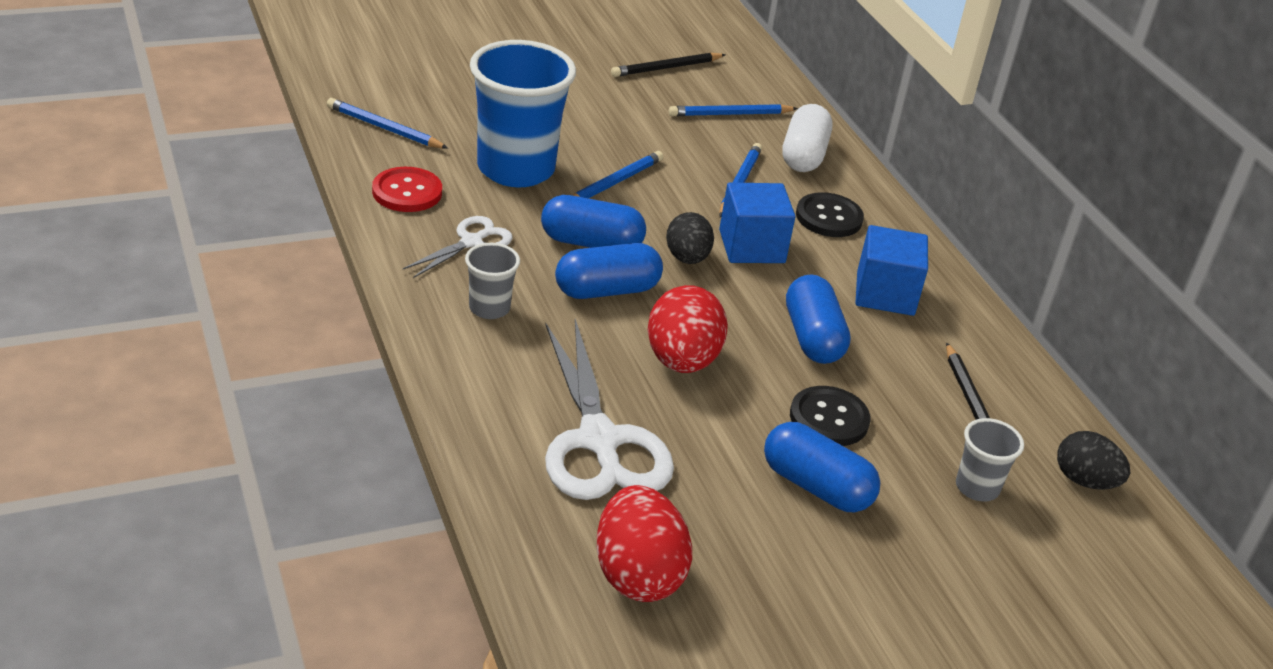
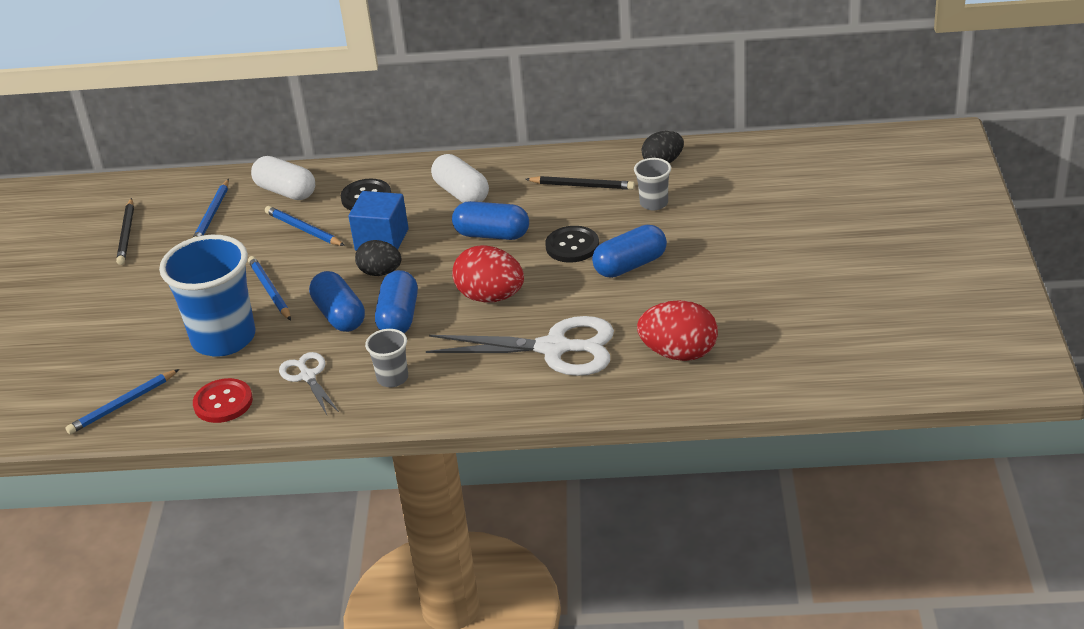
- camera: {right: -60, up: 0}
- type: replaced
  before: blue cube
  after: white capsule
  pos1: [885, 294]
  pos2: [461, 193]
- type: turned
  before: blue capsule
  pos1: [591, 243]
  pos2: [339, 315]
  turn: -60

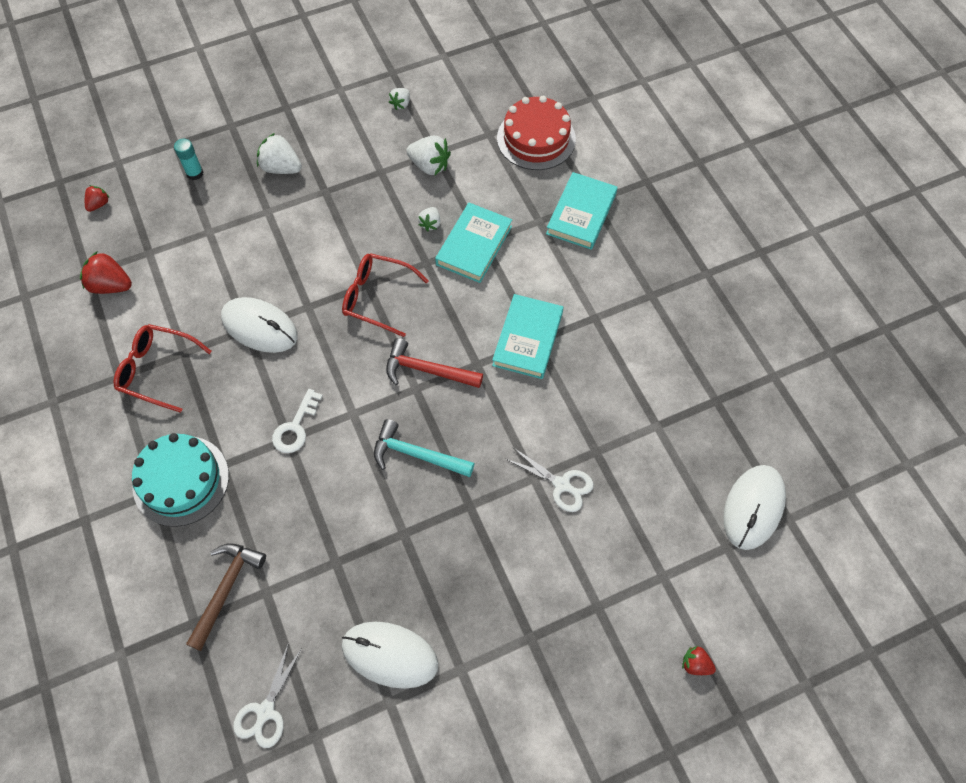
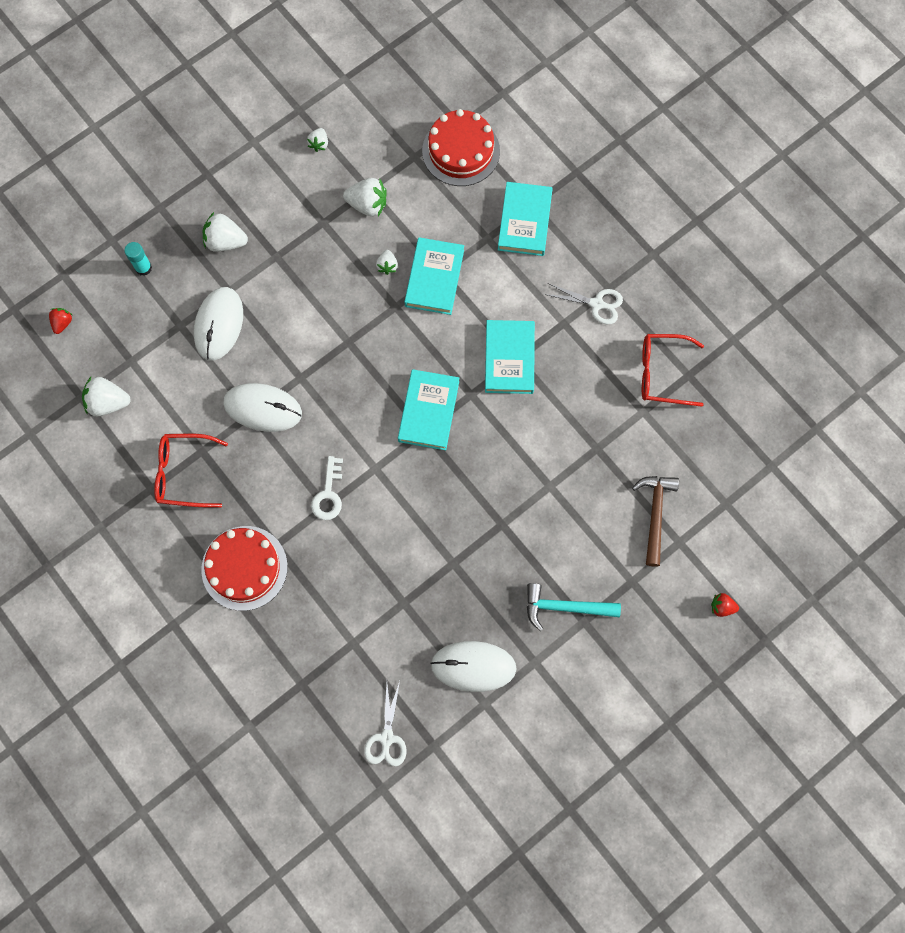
- camera: {right: -15, up: 10}
- type: moved
  before: brown hammer
  pos1: [226, 590]
  pos2: [655, 515]
- type: moved
  before: red glasses
  pos1: [377, 297]
  pos2: [662, 373]
- type: moved
  before: turquoise hammer
  pos1: [417, 455]
  pos2: [565, 607]
- type: moved
  before: white scissors
  pos1: [561, 484]
  pos2: [596, 304]
- type: moved
  before: white mouse
  pos1: [753, 508]
  pos2: [219, 324]
- type: replaced
  before: red hammer
  after: turquoise book
  pos1: [427, 370]
  pos2: [429, 411]
- type: recoloured
  before: red strawberry
  after: white strawberry
  pos1: [111, 285]
  pos2: [108, 403]
- type: recoloured
  before: turquoise cake
  after: red cake
  pos1: [181, 480]
  pos2: [244, 568]

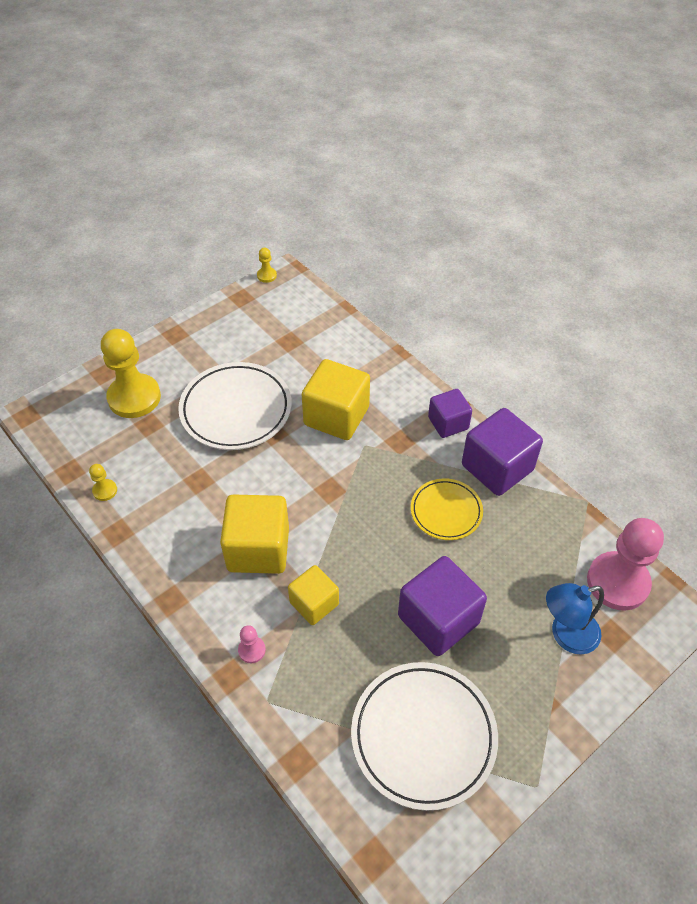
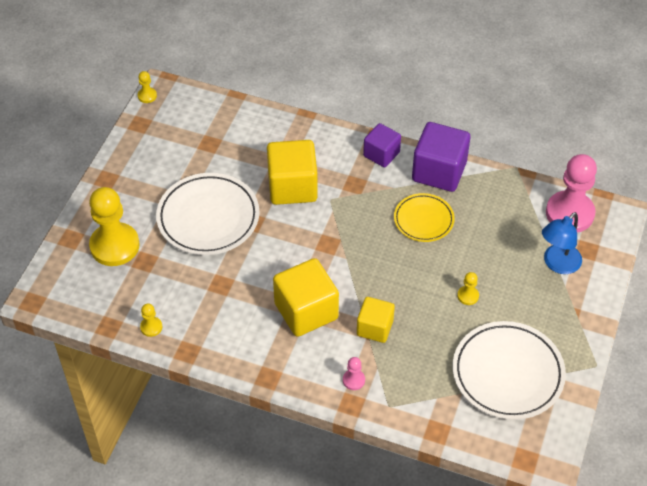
- camera: {right: -30, up: 0}
- type: replaced
  before: purple cube
  after: yellow pawn
  pos1: [438, 619]
  pos2: [468, 296]

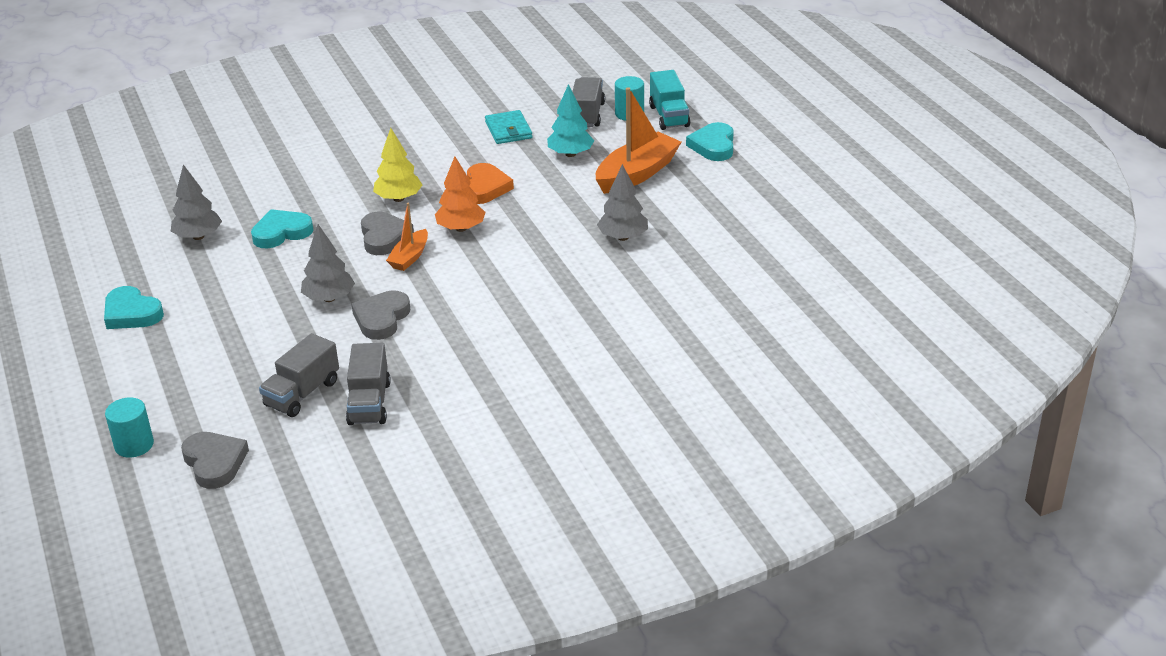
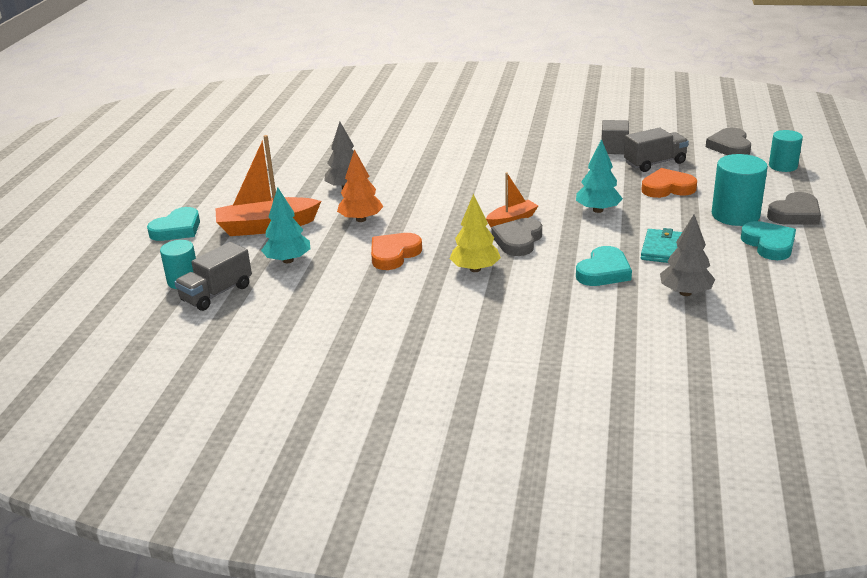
- camera: {right: -145, up: -5}
- type: removed
  before: turquoise truck
  pos1: [669, 116]
- type: added
  after: orange heart
  pos2: [667, 188]
- type: added
  after: turquoise cylinder
  pos2: [735, 215]
- type: moved
  before: grey heart
  pos1: [381, 318]
  pos2: [795, 214]
- type: moved
  before: orange tree
  pos1: [461, 228]
  pos2: [361, 219]
- type: moved
  before: turquoise wallet
  pos1: [508, 130]
  pos2: [664, 249]
- type: replaced
  before: grey truck
  after: grey cube
  pos1: [369, 403]
  pos2: [614, 149]
- type: recoloured
  before: grey tree
  after: turquoise tree
  pos1: [329, 298]
  pos2: [598, 210]
- type: turned
  before: turquoise heart
  pos1: [281, 233]
  pos2: [603, 272]
  turn: -60

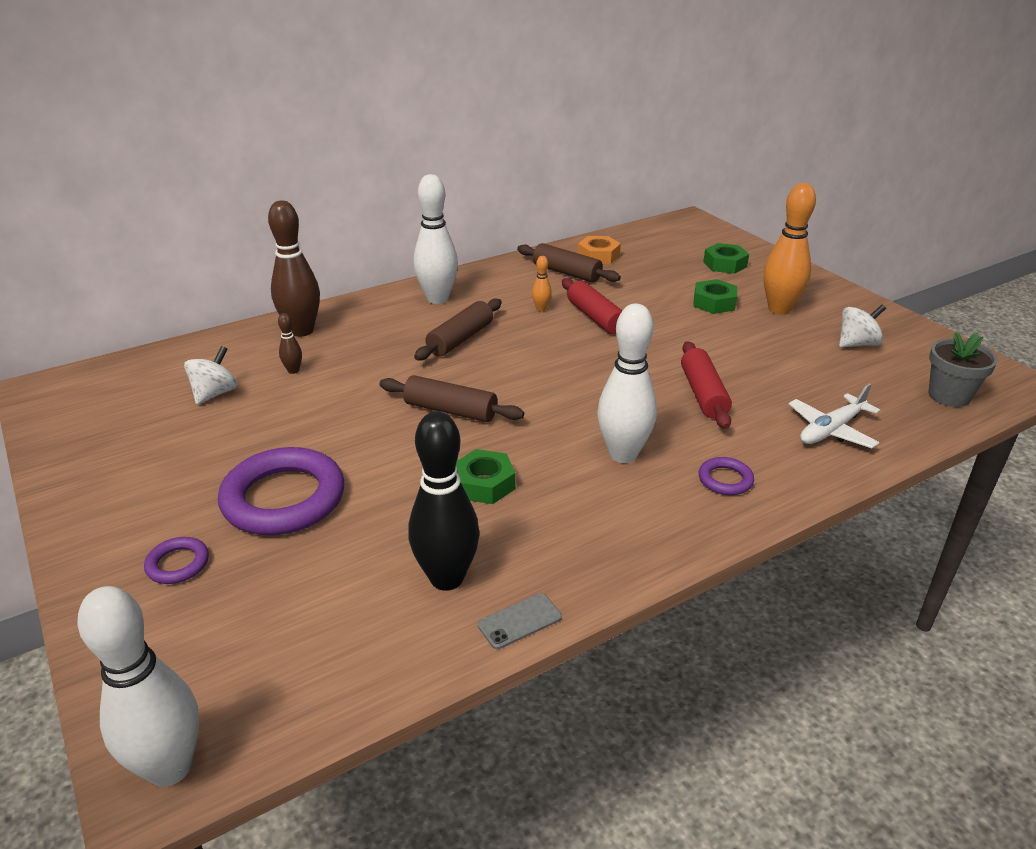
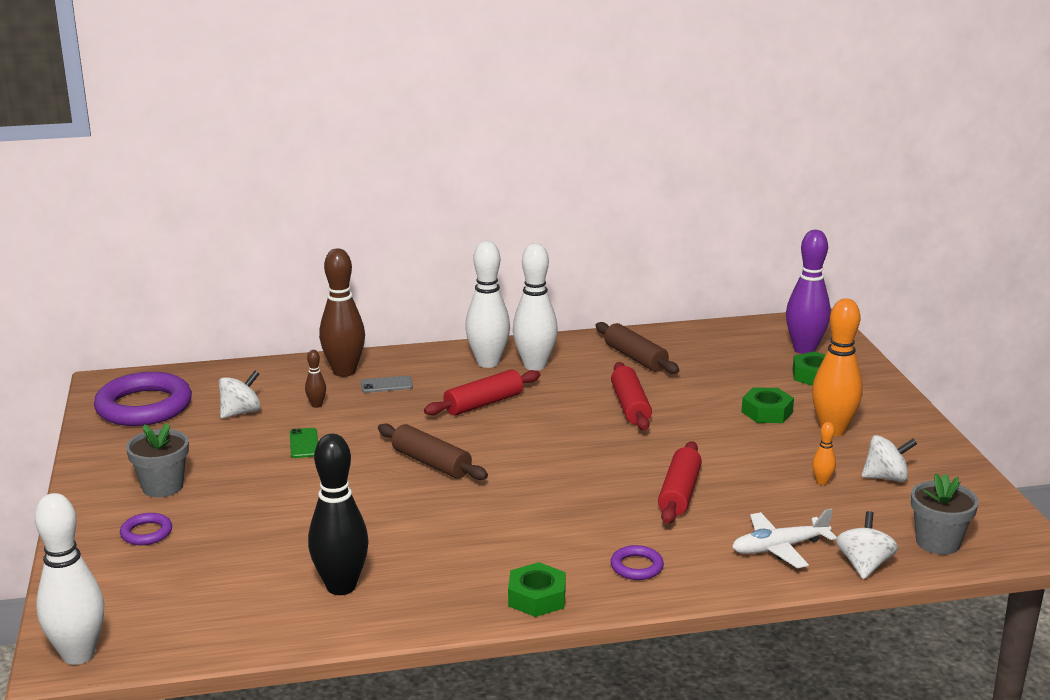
- camera: {right: 20, up: -10}
- type: removed
  before: orange nut
  pos1: [598, 256]
- type: added
  after: grey flower pot
  pos2: [162, 487]
- type: added
  after: green phone
  pos2: [304, 443]
- type: added
  after: purple bowling pin
  pos2: [804, 349]
- type: added
  after: white spinning top
  pos2: [864, 565]
- type: moved
  before: purple ring
  pos1: [283, 498]
  pos2: [144, 406]
- type: moved
  before: green nut
  pos1: [484, 484]
  pos2: [537, 597]
- type: moved
  before: grey phone
  pos1: [519, 621]
  pos2: [386, 385]
- type: moved
  before: orange bowling pin
  pos1: [541, 309]
  pos2: [822, 482]
- type: moved
  before: white bowling pin
  pos1: [623, 454]
  pos2: [535, 365]
- type: recoloured
  before: brown rolling pin
  after: red rolling pin
  pos1: [460, 339]
  pos2: [483, 403]

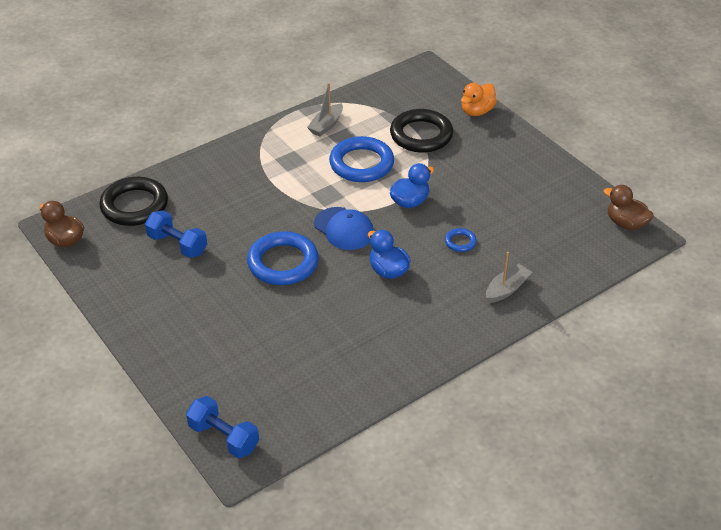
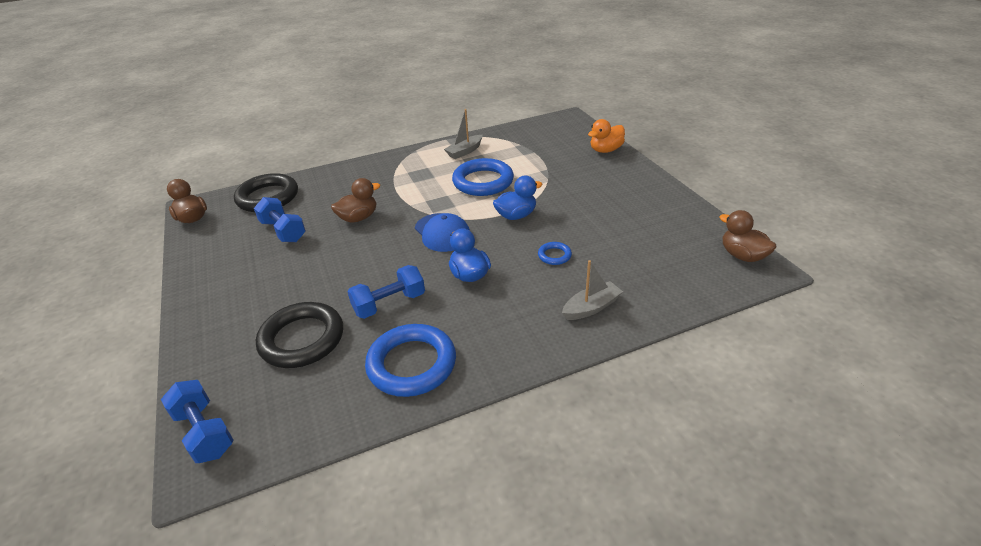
- camera: {right: 15, up: -5}
- type: added
  after: brown duck
  pos2: [358, 218]
- type: added
  after: blue dumbbell
  pos2: [389, 303]
- type: moved
  before: blue ring
  pos1: [283, 263]
  pos2: [412, 364]
- type: moved
  before: black ring
  pos1: [421, 135]
  pos2: [302, 339]

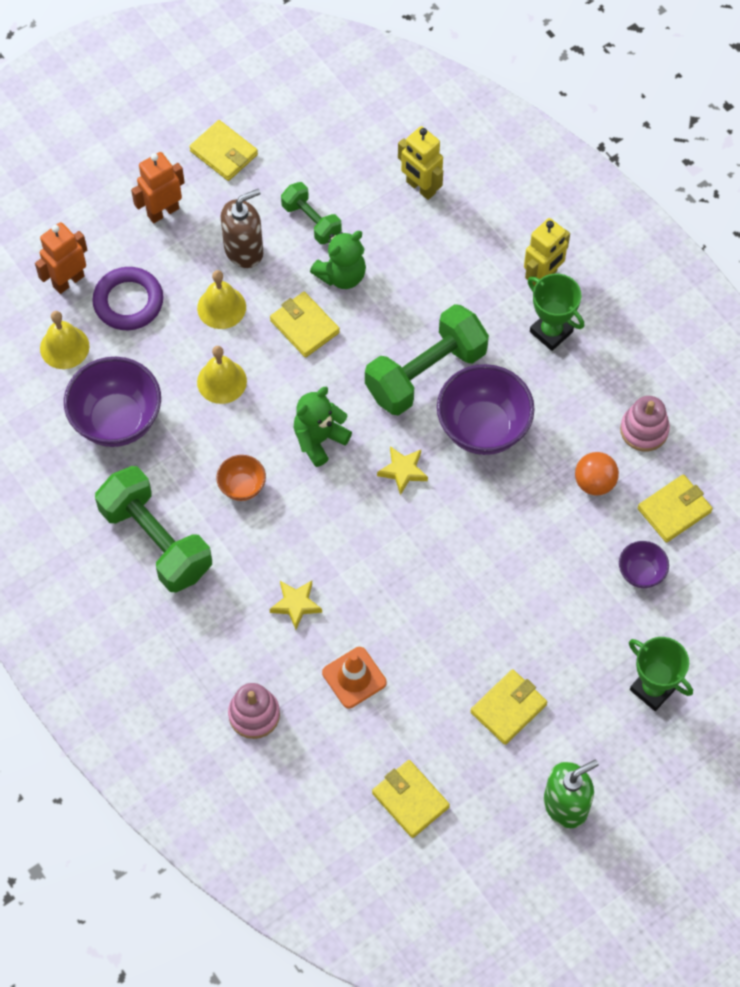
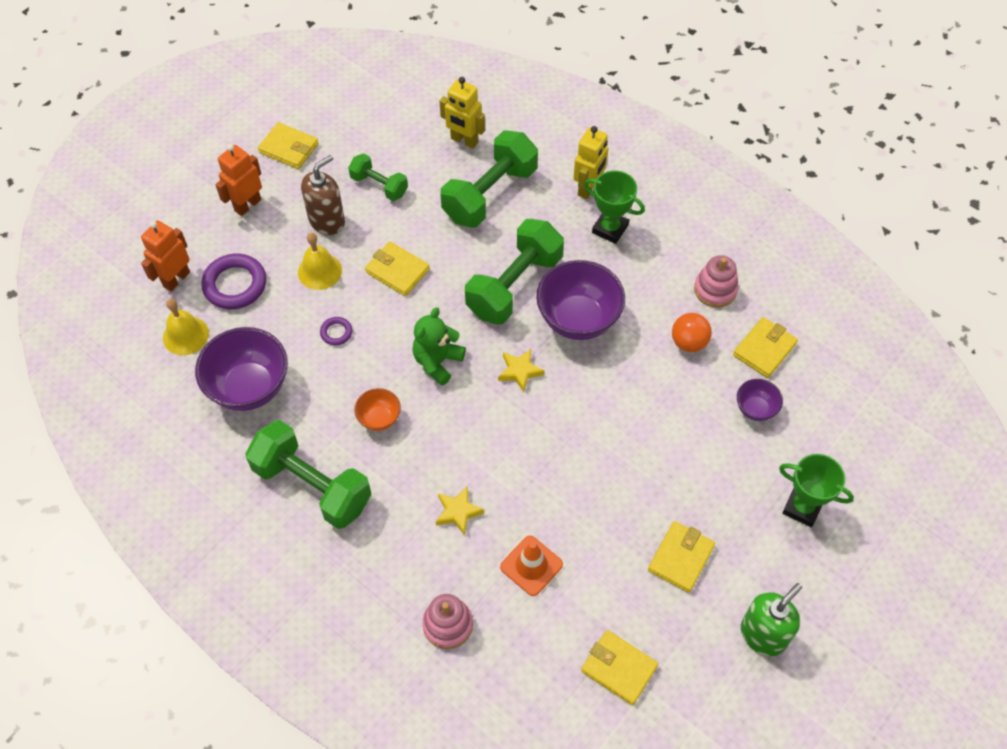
- camera: {right: -15, up: -5}
- type: removed
  before: green teddy bear
  pos1: [341, 275]
- type: added
  after: green dumbbell
  pos2: [490, 194]
- type: replaced
  before: yellow bell
  after: purple ring
  pos1: [221, 381]
  pos2: [336, 332]

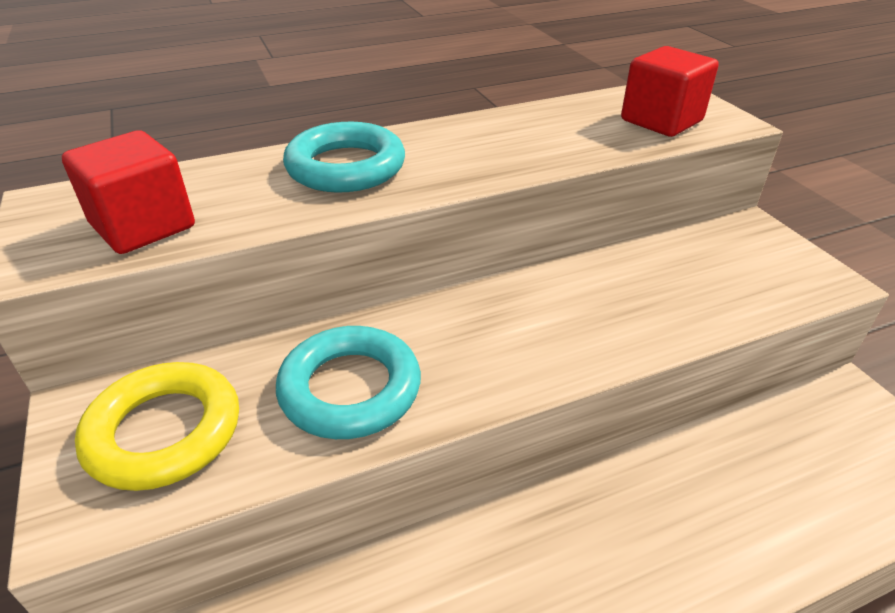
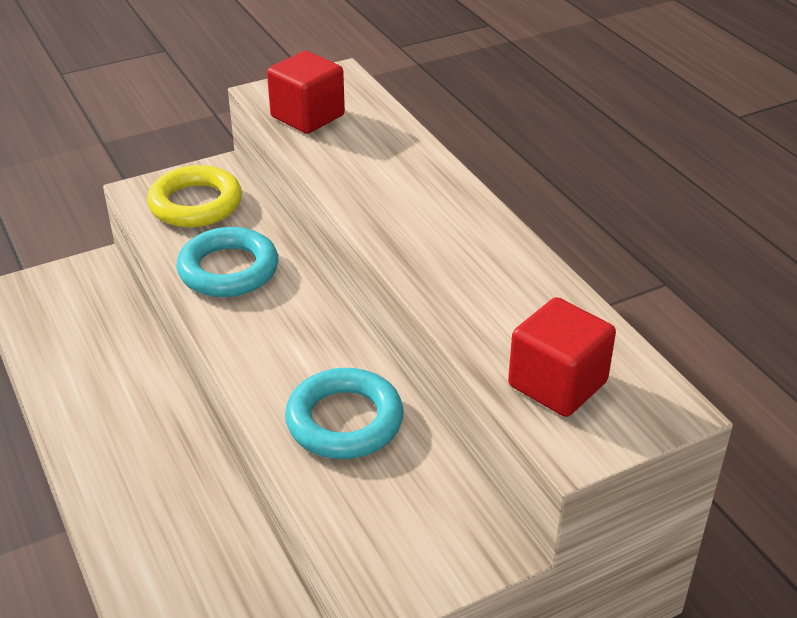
- camera: {right: 85, up: 0}
- type: moved
  before: turquoise ring
  pos1: [346, 167]
  pos2: [344, 421]

